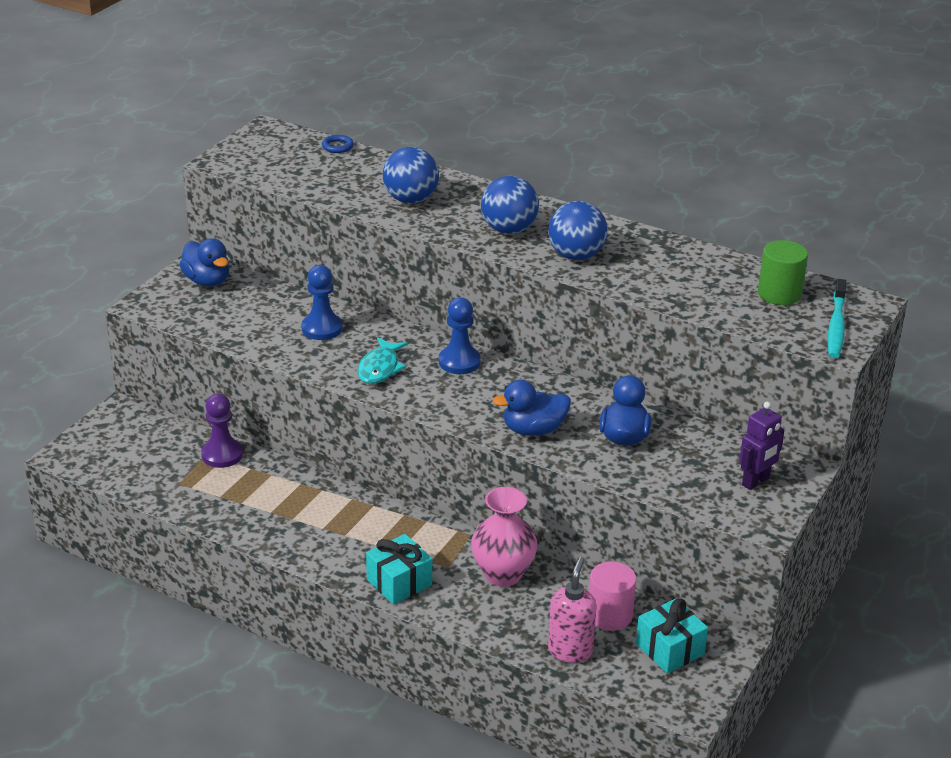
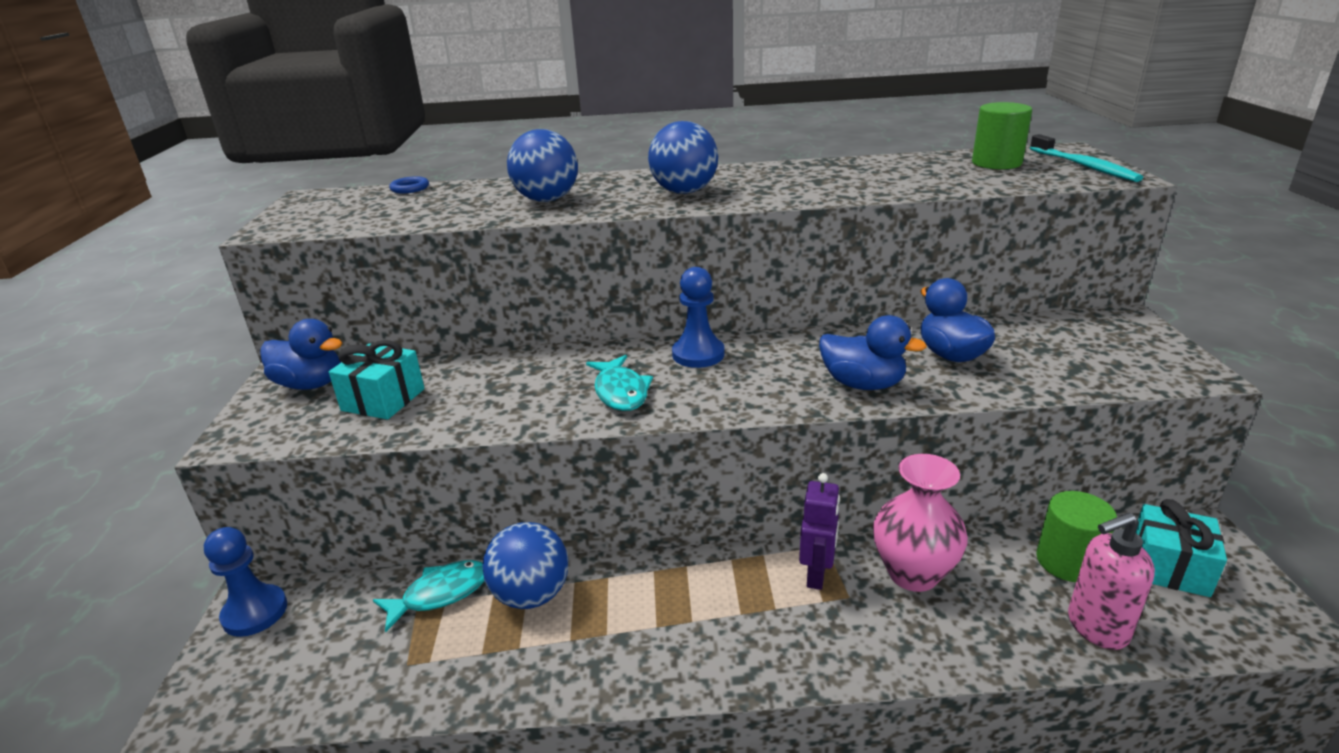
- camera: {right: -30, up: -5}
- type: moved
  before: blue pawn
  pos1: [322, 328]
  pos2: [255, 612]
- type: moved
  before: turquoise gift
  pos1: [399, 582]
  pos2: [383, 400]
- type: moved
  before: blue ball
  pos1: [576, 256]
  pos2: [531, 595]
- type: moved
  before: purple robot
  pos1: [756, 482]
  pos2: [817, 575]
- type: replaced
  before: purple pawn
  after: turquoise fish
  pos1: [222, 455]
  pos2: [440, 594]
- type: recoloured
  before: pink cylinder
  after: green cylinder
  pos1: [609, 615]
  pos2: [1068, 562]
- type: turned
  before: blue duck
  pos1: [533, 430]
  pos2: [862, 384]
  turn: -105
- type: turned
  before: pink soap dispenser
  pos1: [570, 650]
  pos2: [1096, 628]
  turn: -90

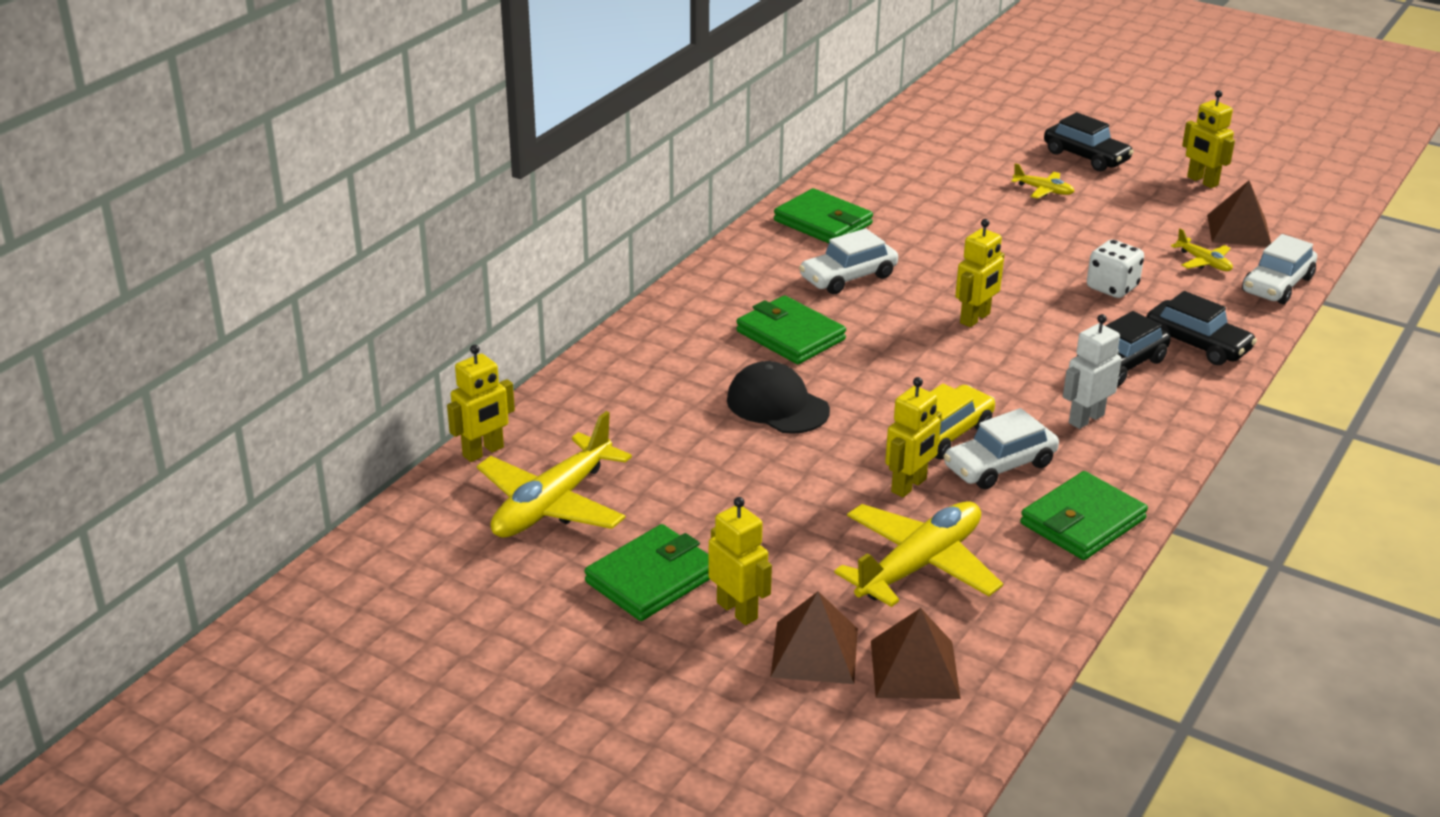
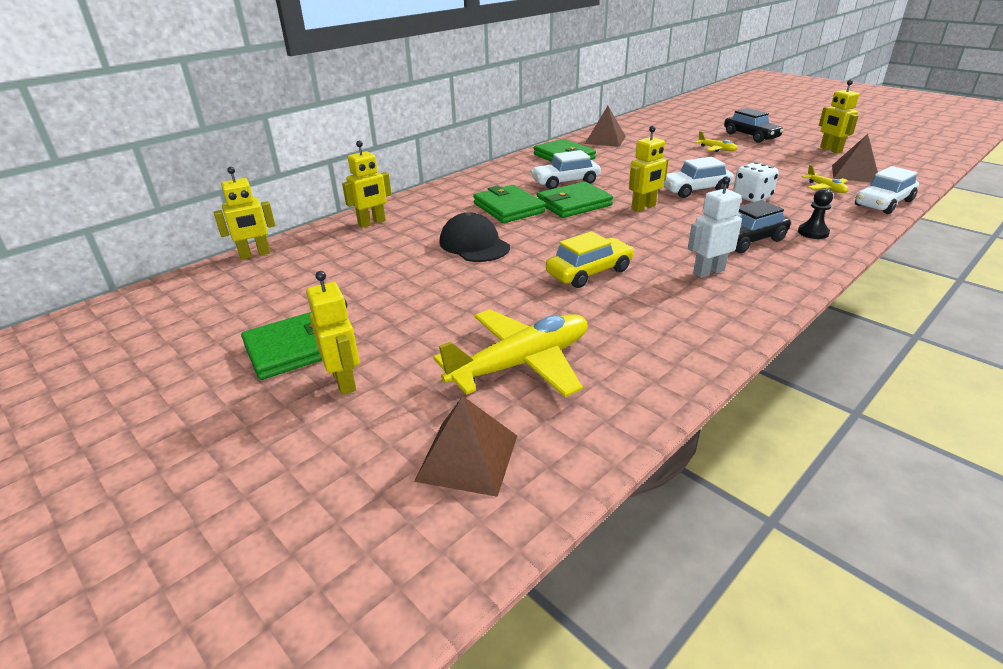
- camera: {right: 15, up: 0}
- type: removed
  before: yellow plane
  pos1: [552, 504]
- type: moved
  before: brown pyramid
  pos1: [814, 652]
  pos2: [605, 140]
- type: moved
  before: yellow robot
  pos1: [909, 486]
  pos2: [372, 223]
- type: moved
  before: white car
  pos1: [999, 466]
  pos2: [695, 190]
- type: moved
  before: green wallet
  pos1: [1082, 521]
  pos2: [573, 204]
- type: replaced
  before: black car
  after: black pawn
  pos1: [1197, 344]
  pos2: [813, 232]

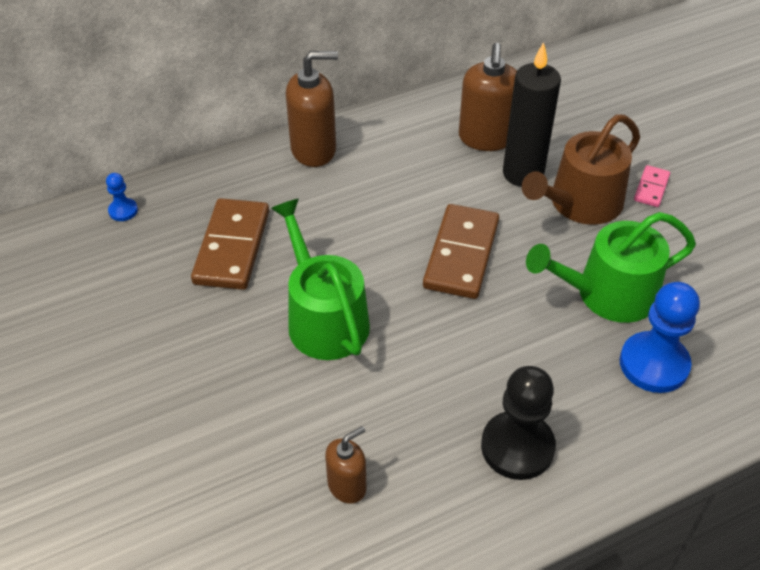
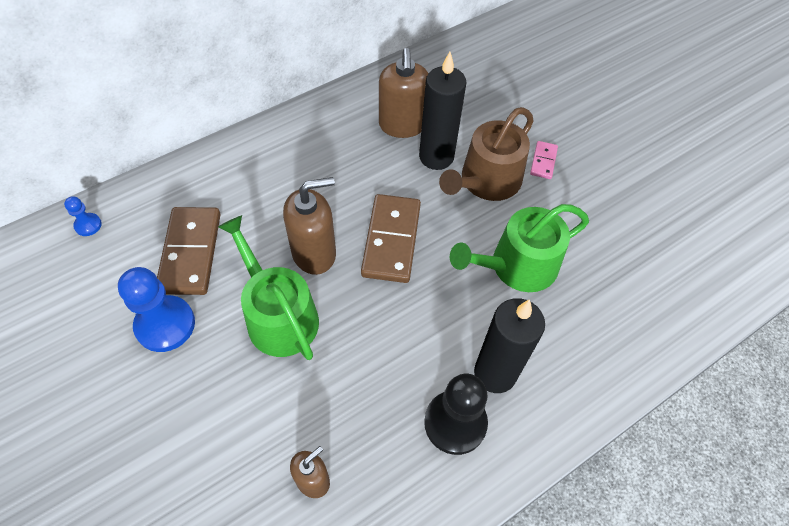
- camera: {right: -10, up: 10}
- type: added
  after: black candle
  pos2: [495, 373]
- type: moved
  before: brown soap dispenser
  pos1: [314, 150]
  pos2: [314, 253]
- type: moved
  before: blue pawn
  pos1: [654, 364]
  pos2: [165, 325]

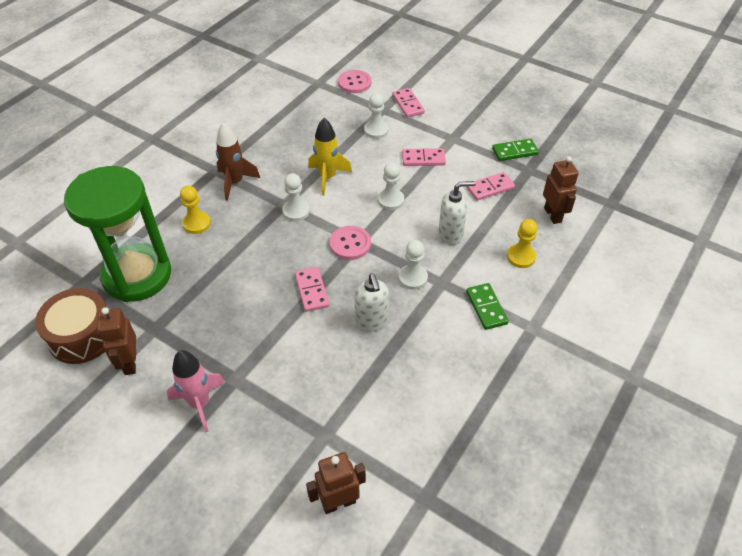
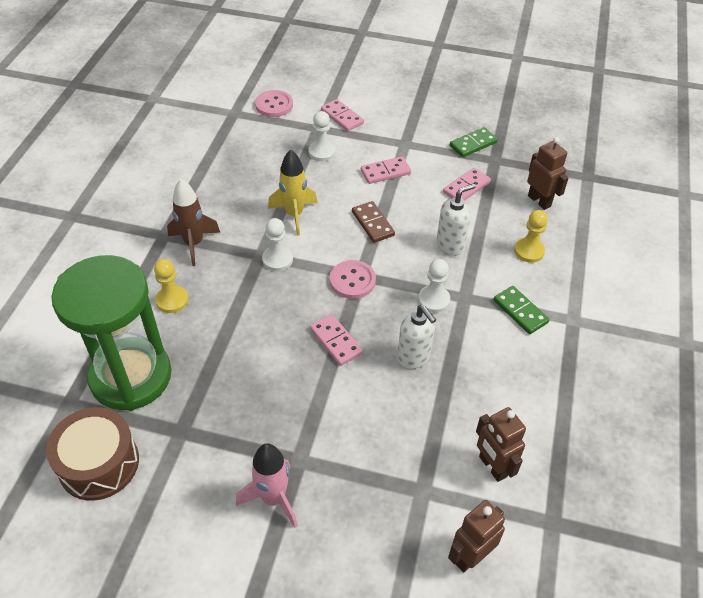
- camera: {right: -20, up: 0}
- type: moved
  before: brown robot
  pos1: [130, 363]
  pos2: [492, 467]
- type: replaced
  before: white pawn
  after: brown domino
  pos1: [391, 200]
  pos2: [372, 223]

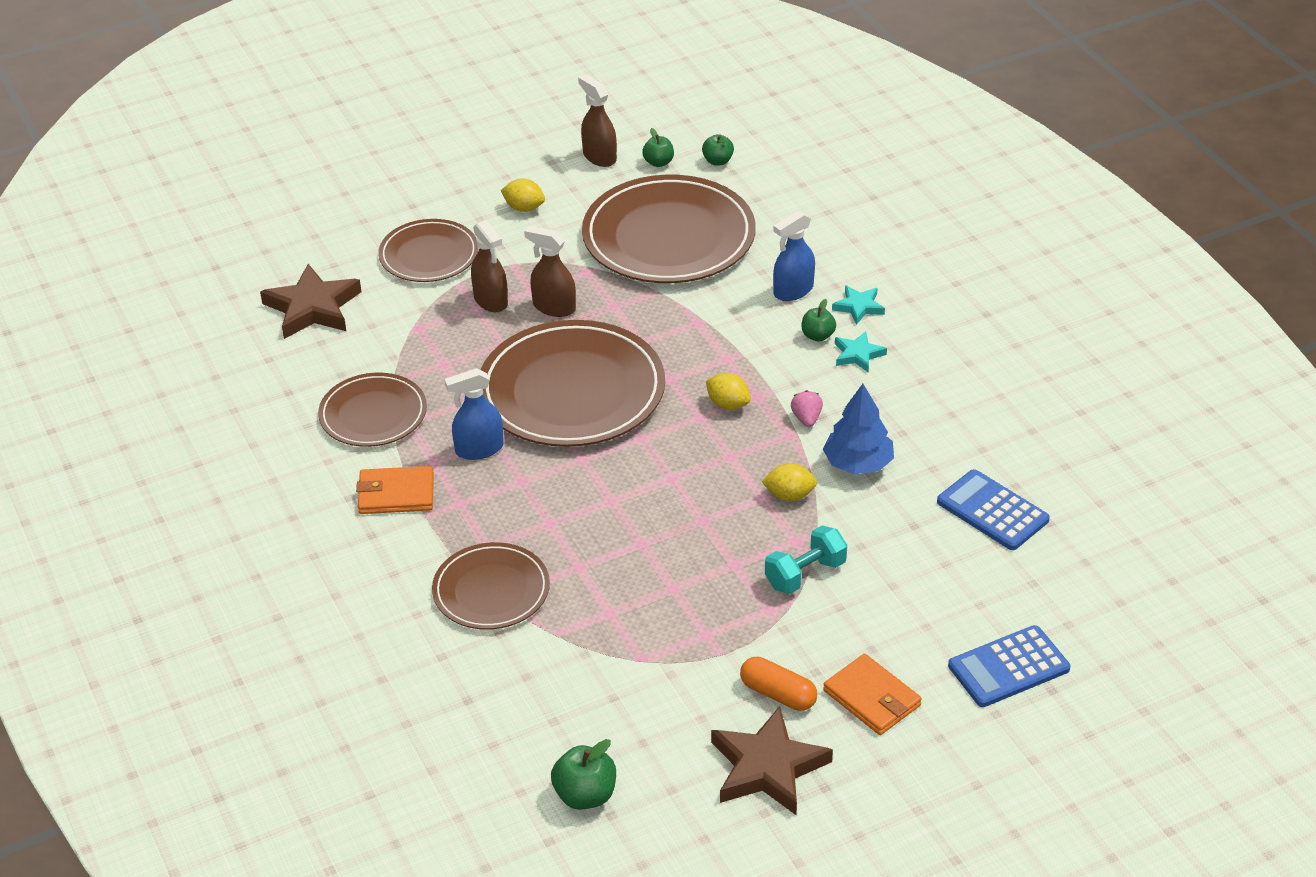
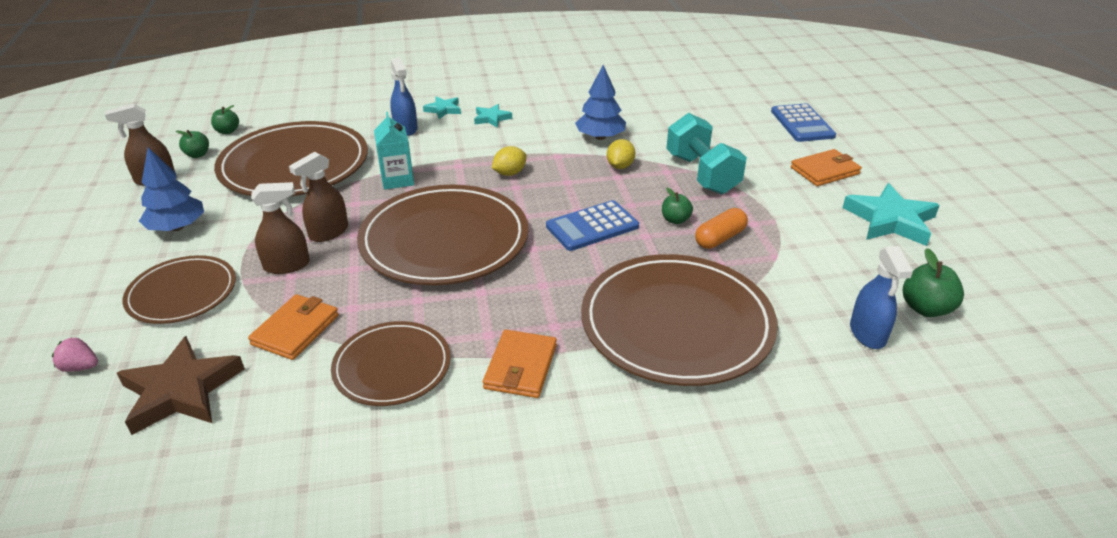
- camera: {right: -75, up: -5}
- type: added
  after: orange wallet
  pos2: [296, 330]
- type: added
  after: turquoise carton
  pos2: [397, 180]
- type: moved
  before: blue spray bottle
  pos1: [479, 449]
  pos2: [867, 334]
- type: moved
  before: orange capsule
  pos1: [778, 694]
  pos2: [720, 238]
- type: moved
  before: pink strawberry
  pos1: [806, 419]
  pos2: [80, 367]
- type: moved
  before: green apple
  pos1: [817, 336]
  pos2: [675, 220]
- type: moved
  before: blue calculator
  pos1: [992, 511]
  pos2: [592, 226]
- type: replaced
  before: yellow lemon
  after: blue tree
  pos1: [524, 208]
  pos2: [177, 227]
- type: recoloured
  before: brown star
  after: turquoise star
  pos1: [767, 767]
  pos2: [890, 220]
- type: resized
  before: brown plate
  pos1: [491, 590]
  pos2: [676, 324]
  scale: 1.75
- type: resized
  before: turquoise dumbbell
  pos1: [805, 574]
  pos2: [702, 174]
  scale: 1.53

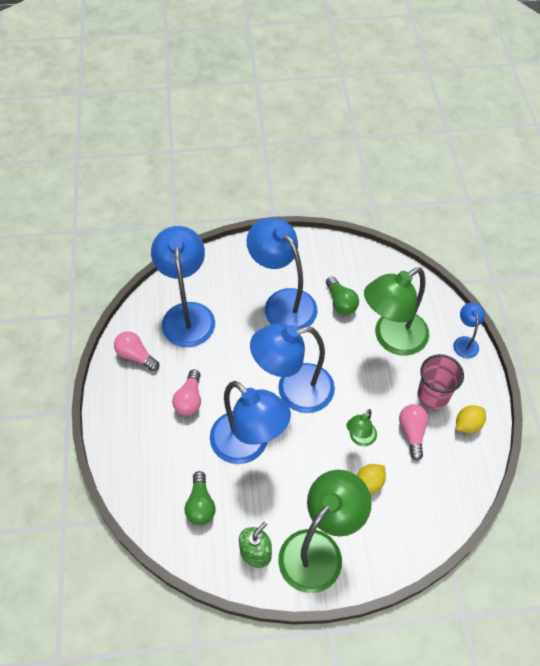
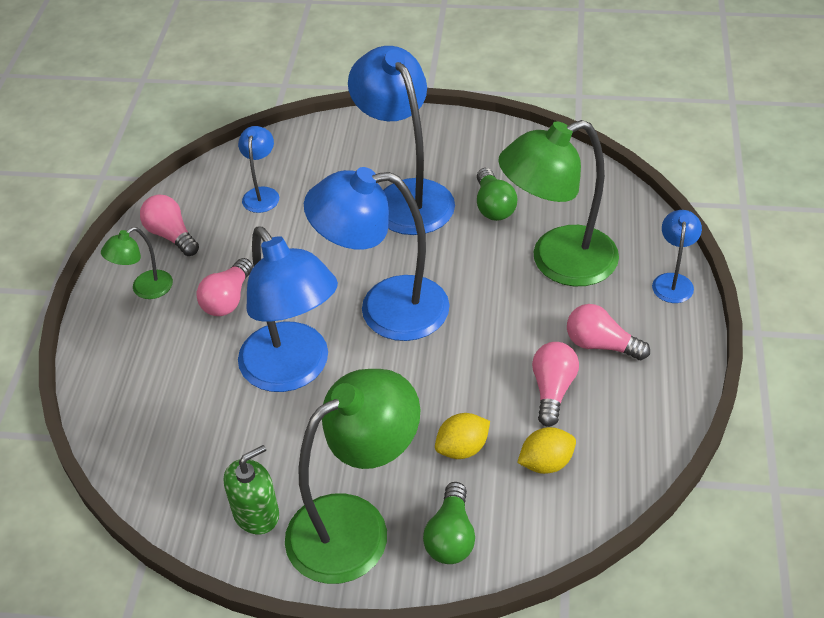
- camera: {right: 15, up: -10}
- type: moved
  before: green light bulb
  pos1: [200, 505]
  pos2: [451, 536]
- type: moved
  before: green lamp
  pos1: [359, 438]
  pos2: [145, 289]
- type: moved
  before: yellow lemon
  pos1: [467, 424]
  pos2: [546, 463]
- type: replaced
  before: pink cup
  after: pink light bulb
  pos1: [433, 395]
  pos2: [601, 345]
- type: resized
  before: blue lamp
  pos1: [187, 314]
  pos2: [262, 194]
  scale: 0.47

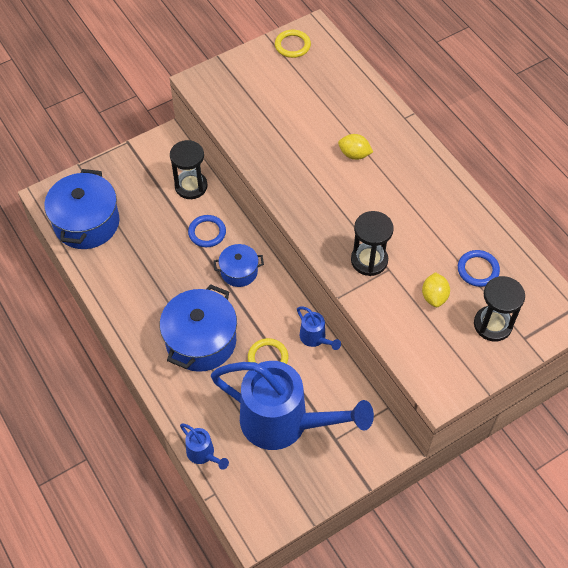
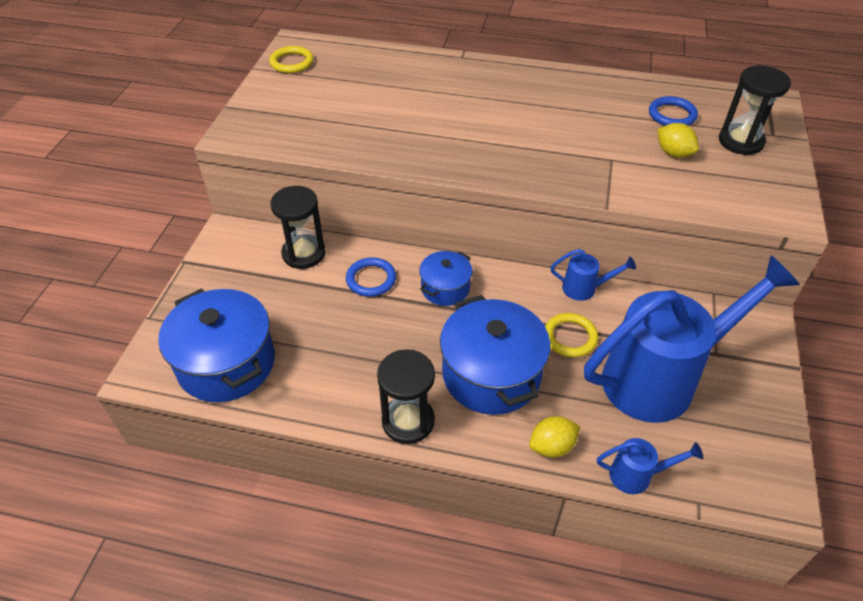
- camera: {right: -45, up: -10}
- type: moved
  before: yellow lemon
  pos1: [354, 154]
  pos2: [552, 446]
- type: moved
  before: black hourglass
  pos1: [369, 260]
  pos2: [408, 421]

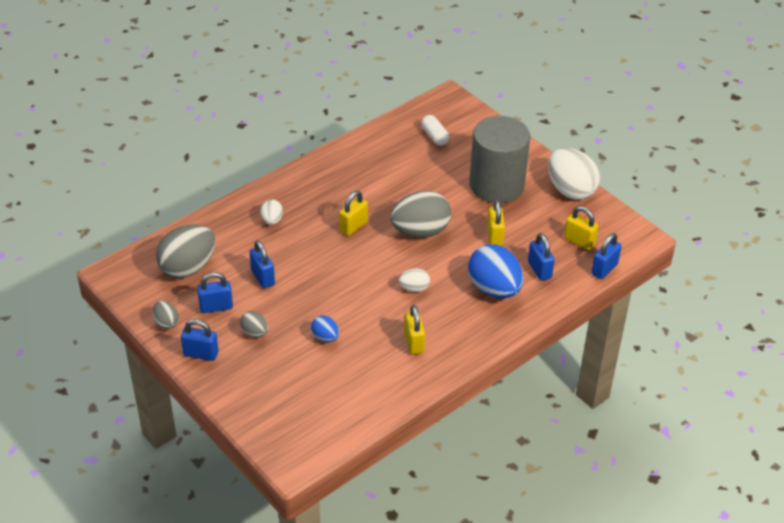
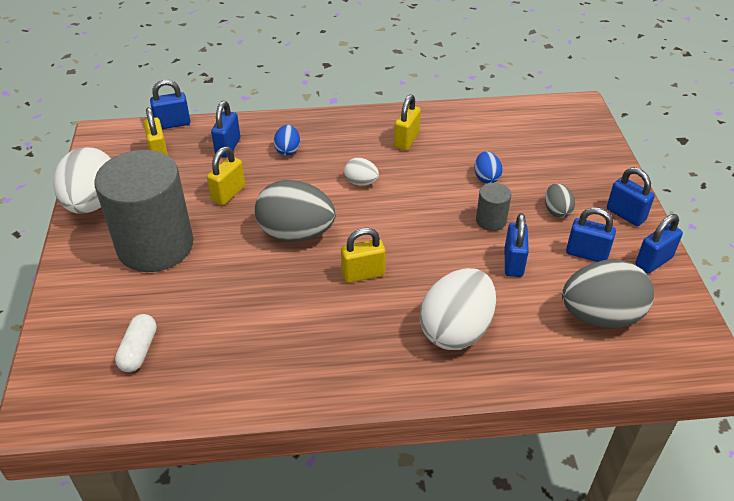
- camera: {right: -145, up: 0}
- type: added
  after: grey cylinder
  pos2: [491, 220]
- type: replaced
  before: grey egg
  after: blue padlock
  pos1: [166, 323]
  pos2: [653, 261]
- type: resized
  before: white egg
  pos1: [272, 220]
  pos2: [456, 330]
  scale: 2.07
- type: resized
  before: blue egg
  pos1: [494, 289]
  pos2: [288, 150]
  scale: 0.48

